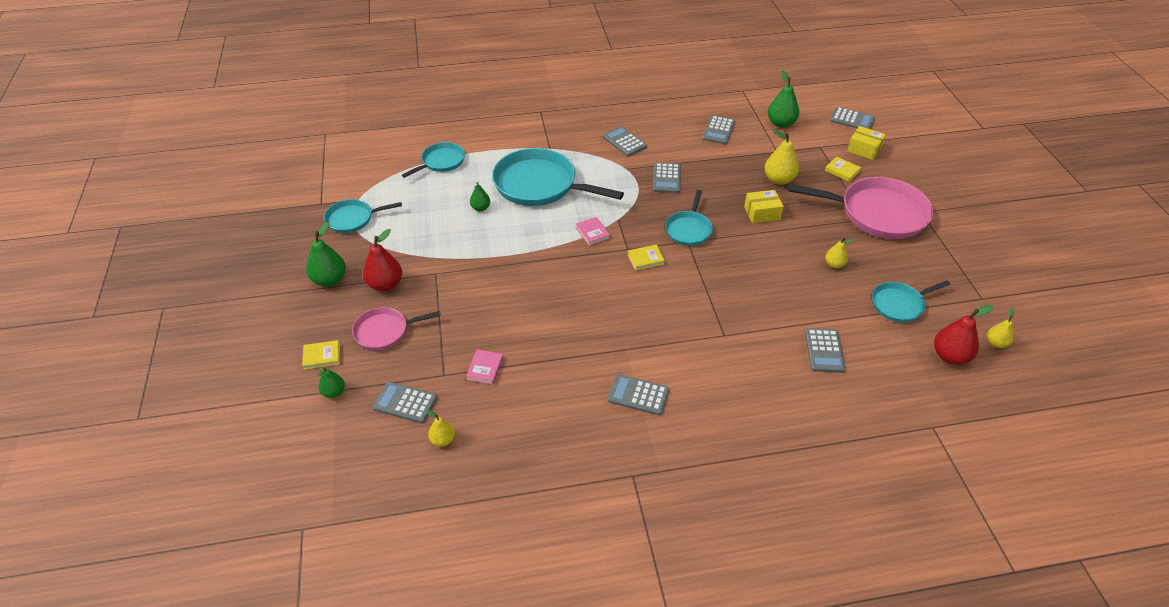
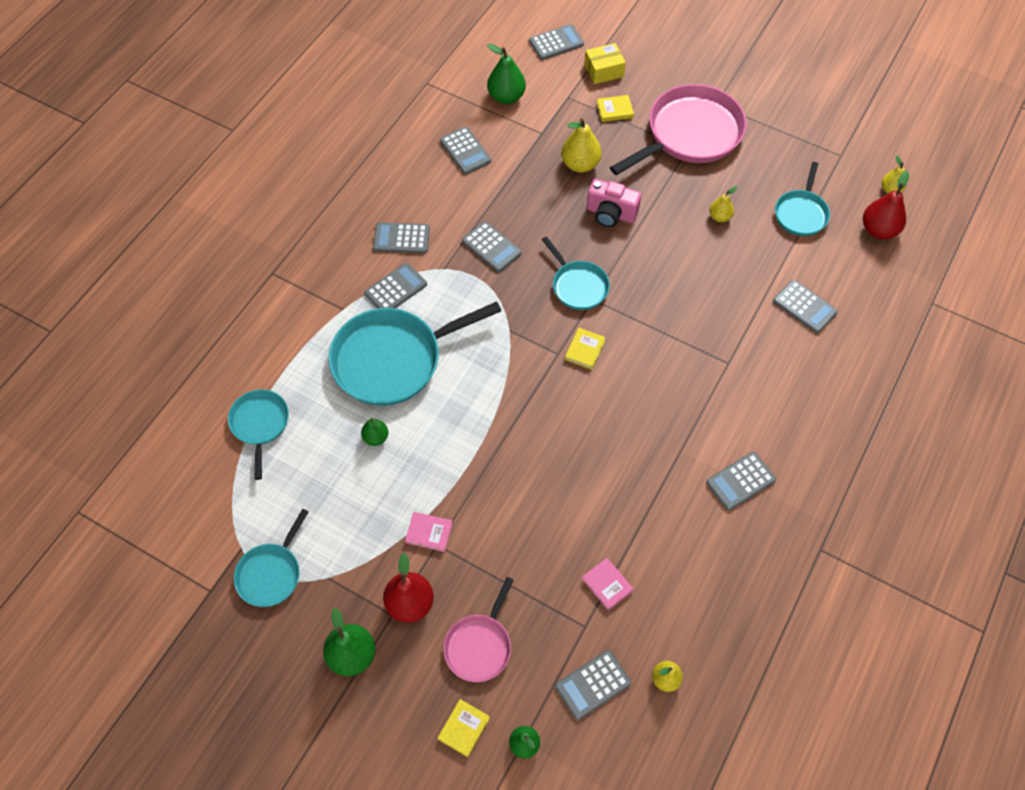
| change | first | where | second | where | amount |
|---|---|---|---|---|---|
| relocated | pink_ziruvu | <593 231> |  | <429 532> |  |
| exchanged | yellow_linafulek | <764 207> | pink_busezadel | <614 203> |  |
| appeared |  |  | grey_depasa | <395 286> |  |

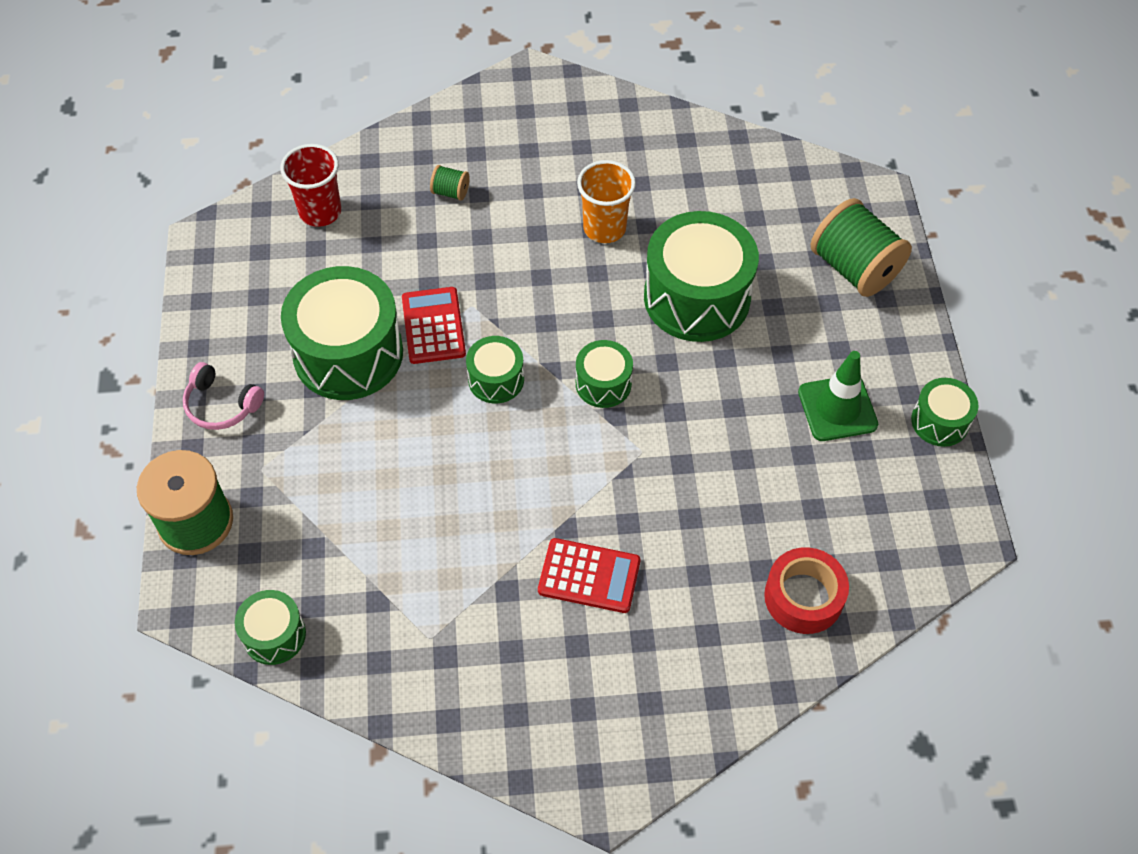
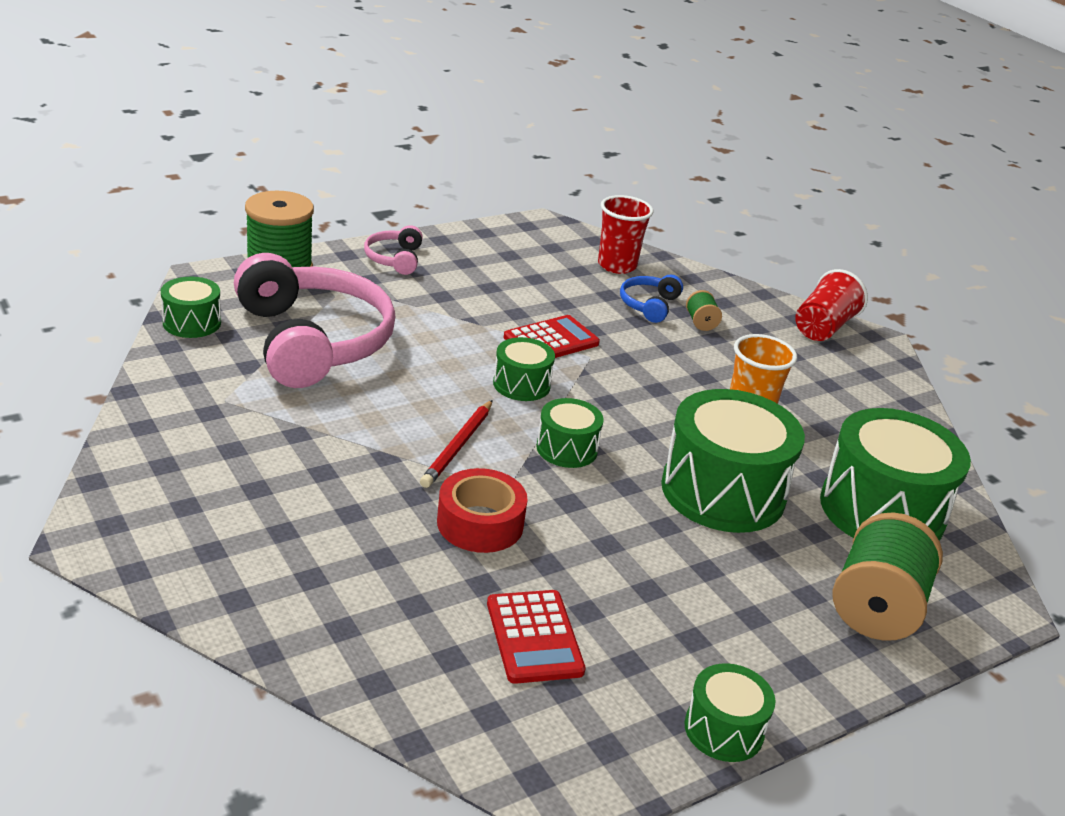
| change | first | where | second | where | amount |
|---|---|---|---|---|---|
| relocated | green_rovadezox | <342 333> |  | <895 474> |  |
| relocated | red_depasa | <589 575> |  | <536 637> |  |
| relocated | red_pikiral | <806 590> |  | <482 510> |  |
| missing | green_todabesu | <838 396> |  |  |  |
| appeared |  |  | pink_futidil | <314 320> |  |
| appeared |  |  | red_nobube | <456 444> |  |
| appeared |  |  | blue_futidil | <651 299> |  |
| appeared |  |  | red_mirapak | <831 305> |  |

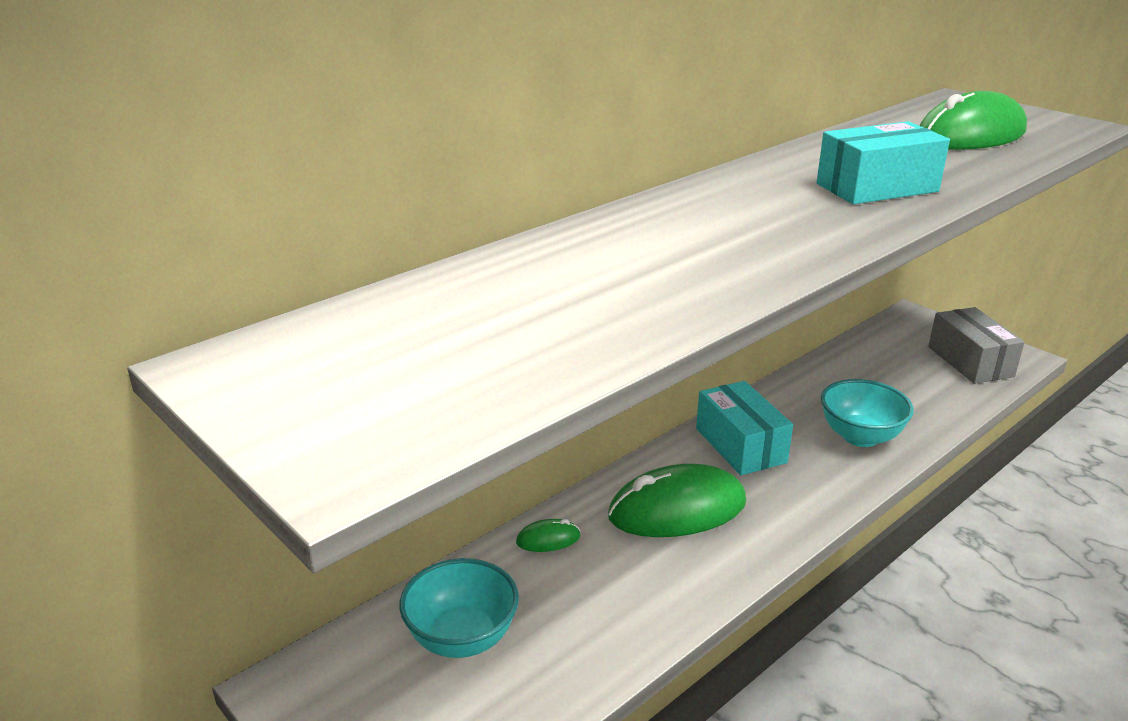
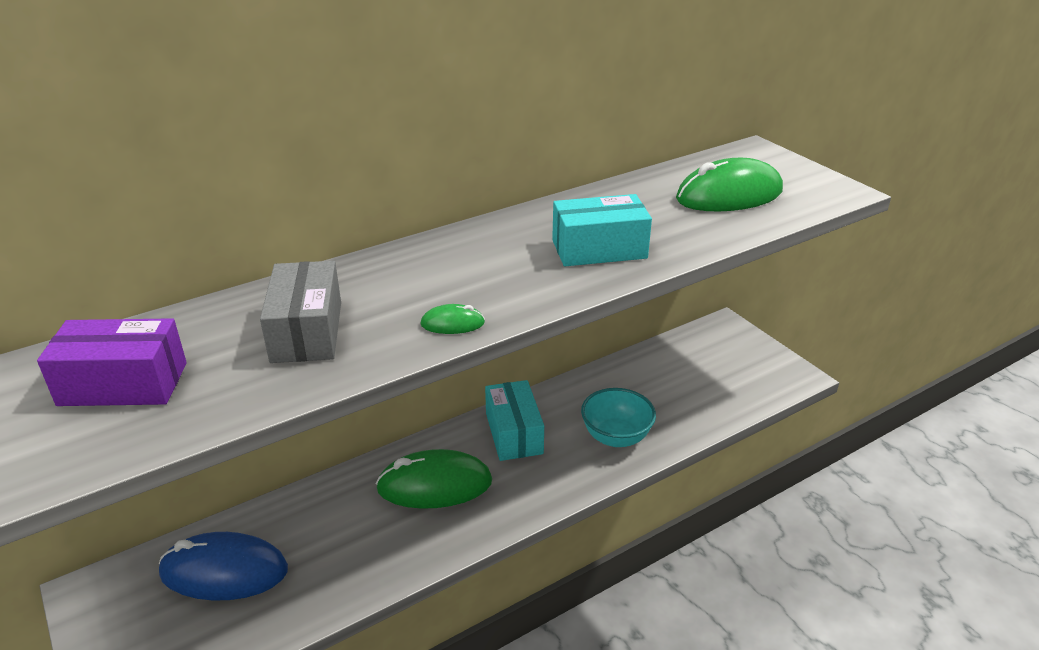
| change | first | where | second | where | amount |
|---|---|---|---|---|---|
| exchanged | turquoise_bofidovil | <459 608> | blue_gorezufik | <223 566> |  |
| relocated | green_gorezufik | <548 535> |  | <452 319> |  |
| relocated | grey_linafulek | <976 345> |  | <300 312> |  |
| appeared |  |  | purple_linafulek | <112 362> |  |

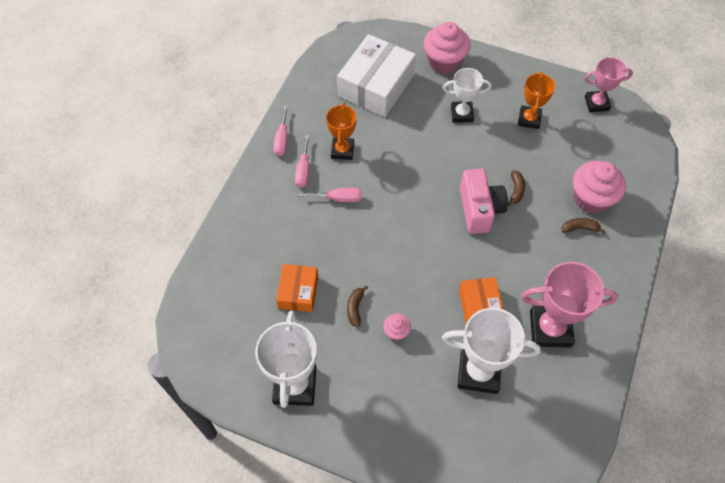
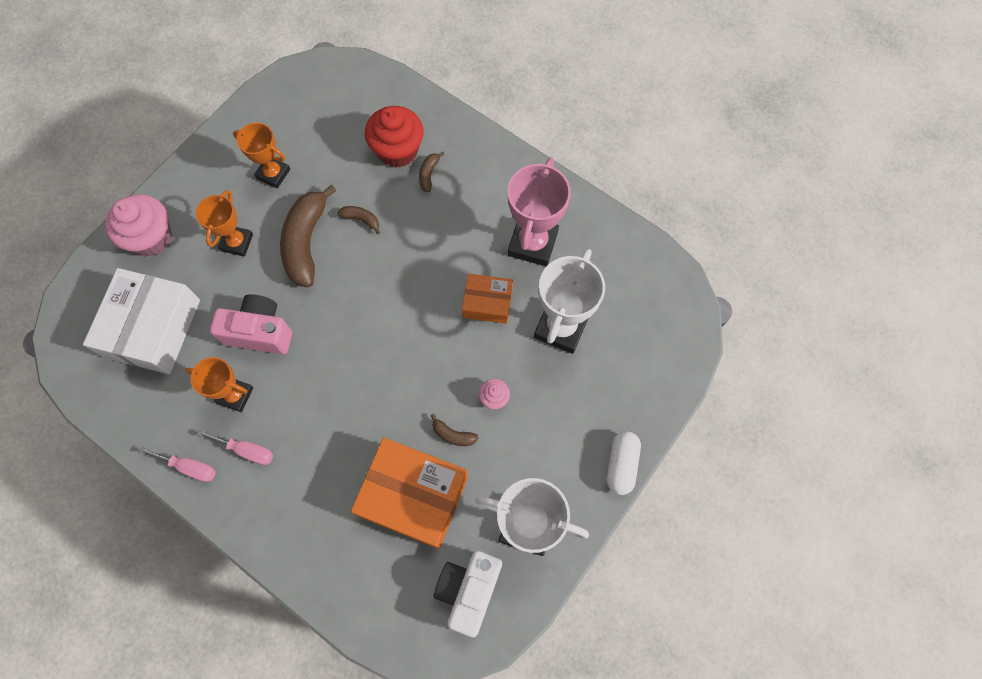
| change | first | where | second | where | amount |
|---|---|---|---|---|---|
| size | orange_linafulek | <297 288> |  | <409 493> | x1.80 |
| missing | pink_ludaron | <330 195> |  |  |  |
| spun | white_linafulek | <376 75> |  | <141 321> | 60 degrees clockwise |
| colour | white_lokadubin | <467 95> | orange_lokadubin | <224 223> |  |
| relocated | pink_busezadel | <484 201> |  | <251 324> |  |
| colour | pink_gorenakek | <599 187> | red_gorenakek | <394 136> |  |
| missing | pink_lokadubin | <609 84> |  |  |  |
| appeared |  |  | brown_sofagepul | <308 235> |  |
| appeared |  |  | white_busezadel | <468 594> |  |
| appeared |  |  | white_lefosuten | <624 463> |  |

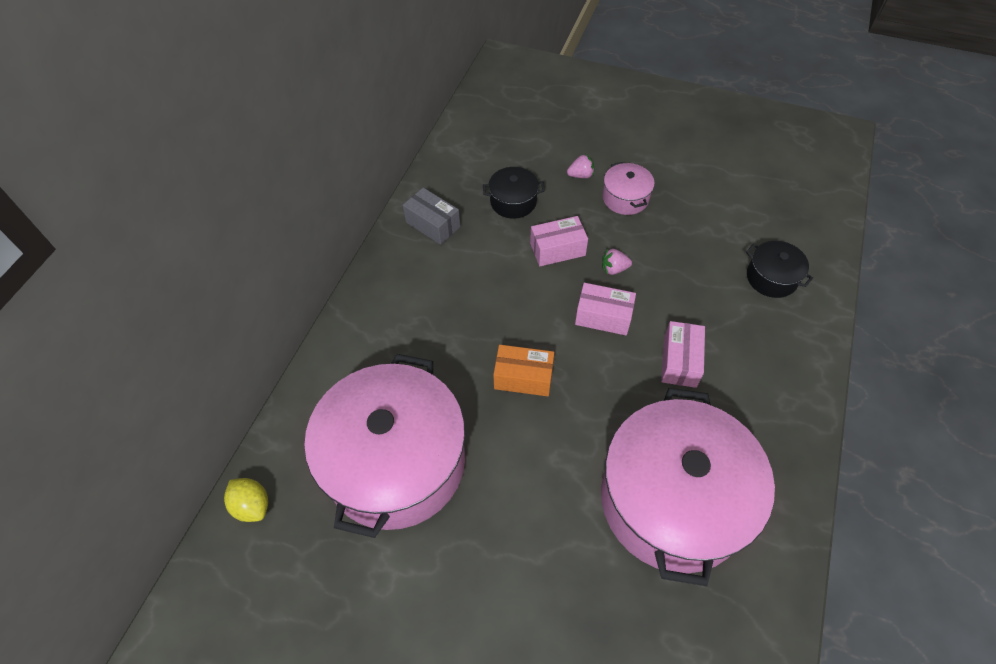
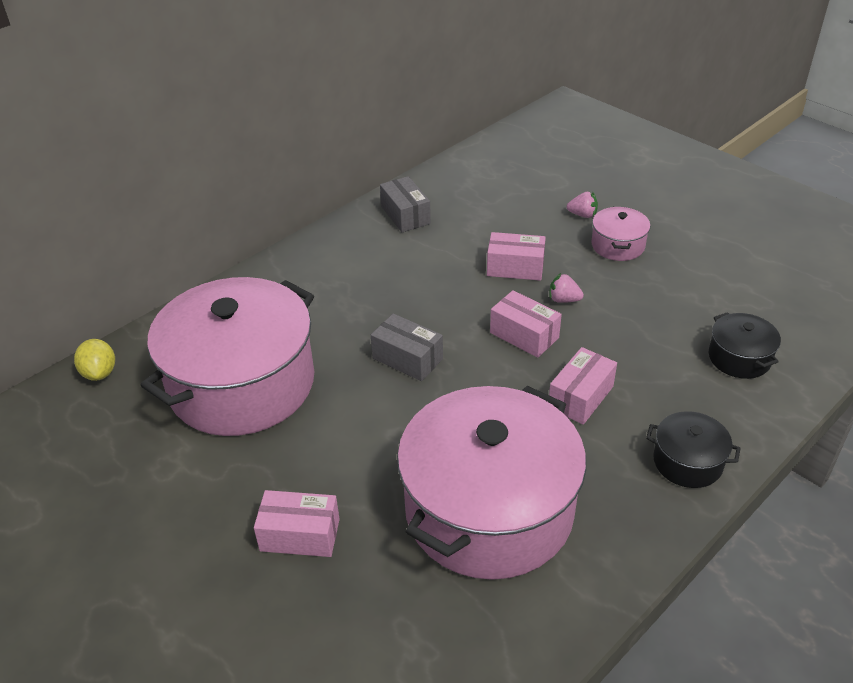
| change | first | where | second | where | amount |
|---|---|---|---|---|---|
| relocated | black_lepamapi | <514 193> |  | <693 449> |  |
| colour | orange_linafulek | <523 370> | grey_linafulek | <407 347> |  |
| appeared |  |  | pink_linafulek | <297 523> |  |

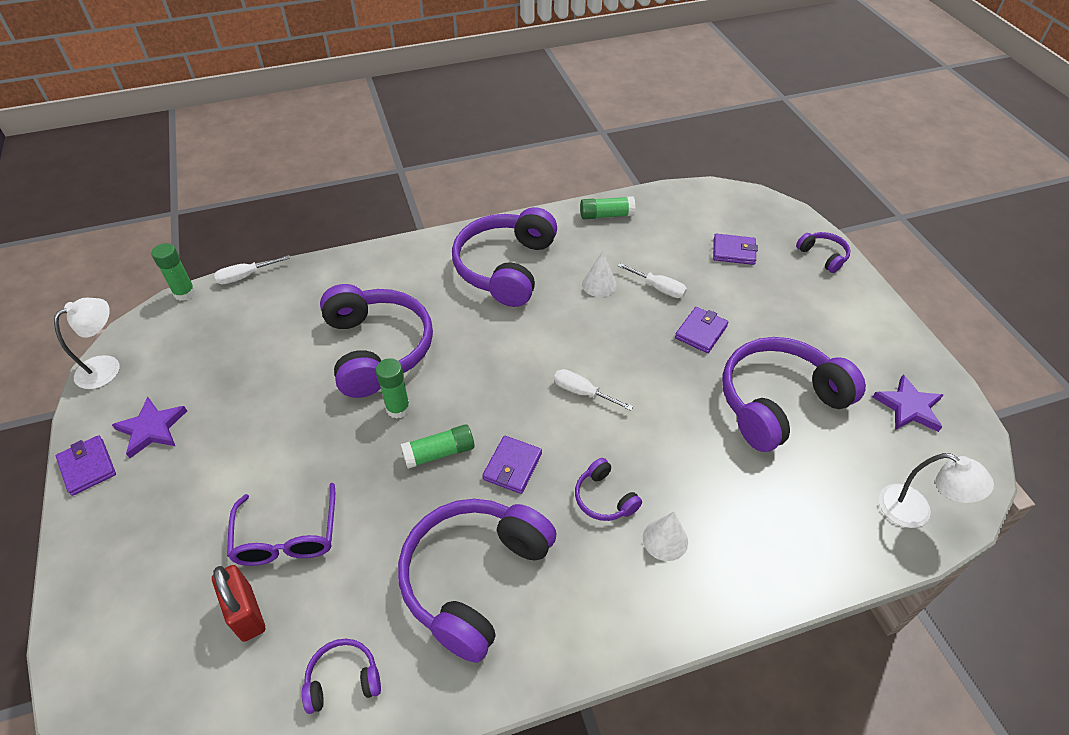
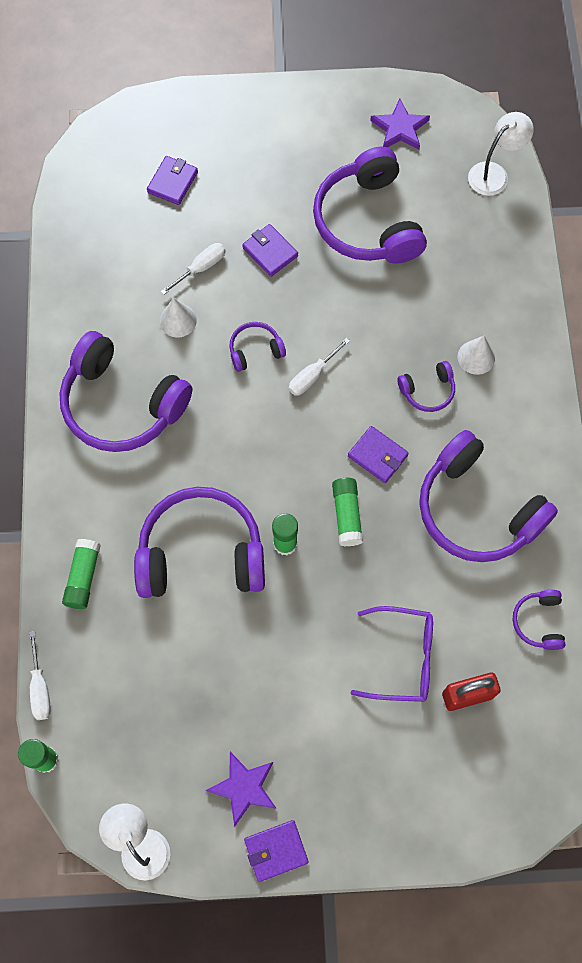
| change | first | where | second | where | amount |
|---|---|---|---|---|---|
| relocated | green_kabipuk | <608 207> |  | <81 574> |  |
| relocated | purple_futidil | <823 252> |  | <257 347> |  |

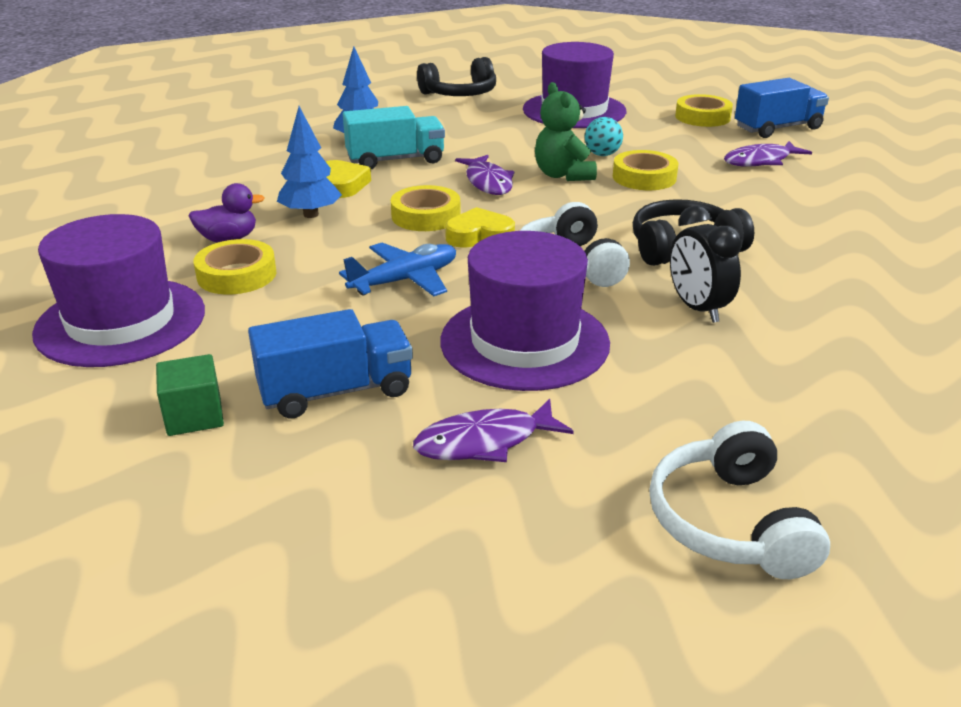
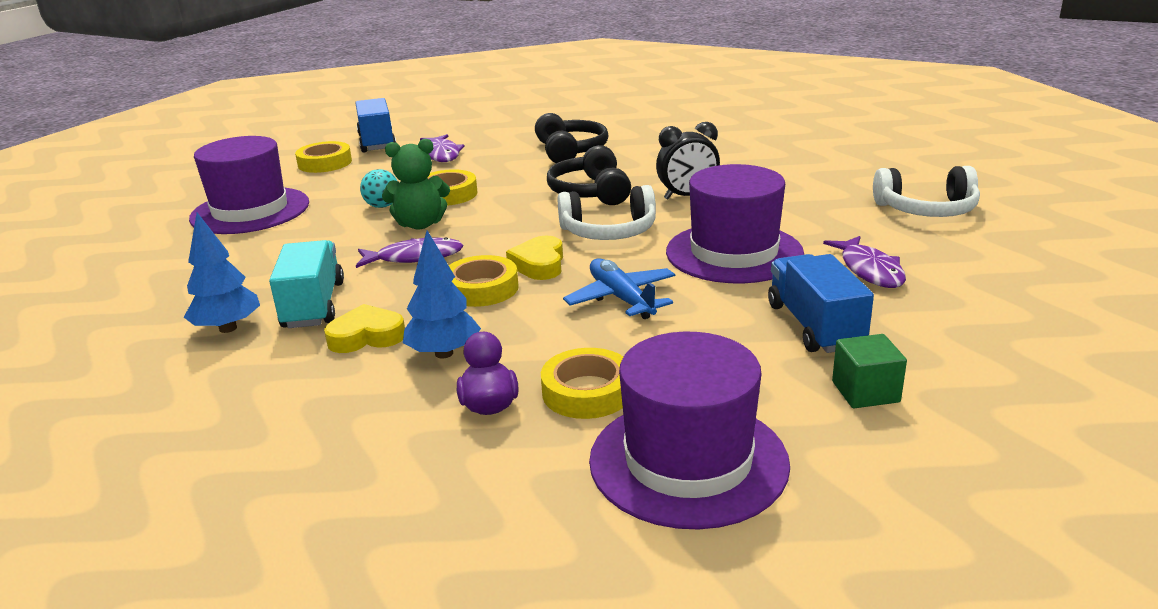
| change | first | where | second | where | amount |
|---|---|---|---|---|---|
| relocated | black_futidil | <456 76> |  | <571 138> |  |

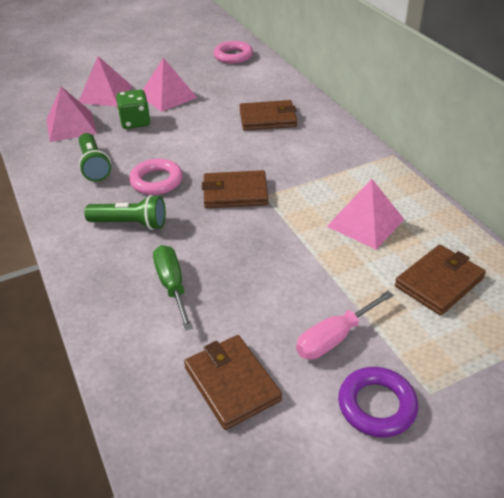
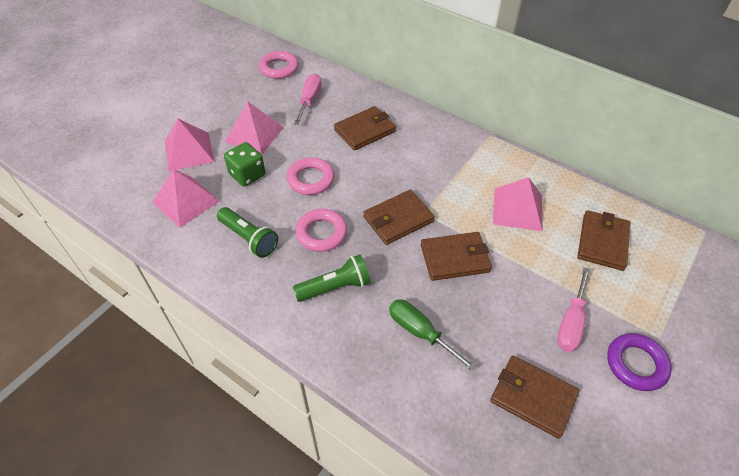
| change | first | where | second | where | amount |
|---|---|---|---|---|---|
| appeared |  |  | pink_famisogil | <310 176> |  |
| appeared |  |  | pink_ludaron | <308 99> |  |
| appeared |  |  | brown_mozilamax | <456 256> |  |

